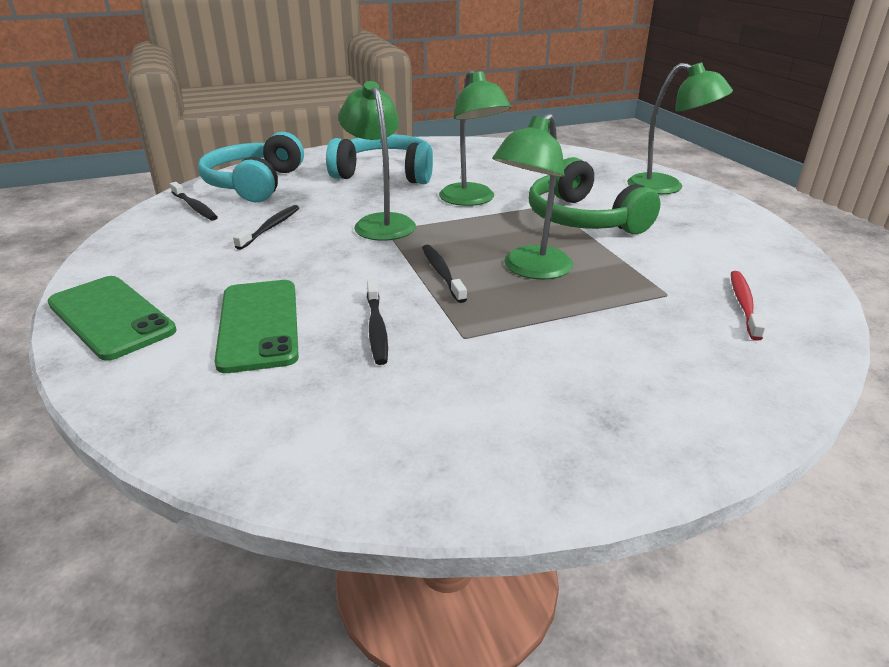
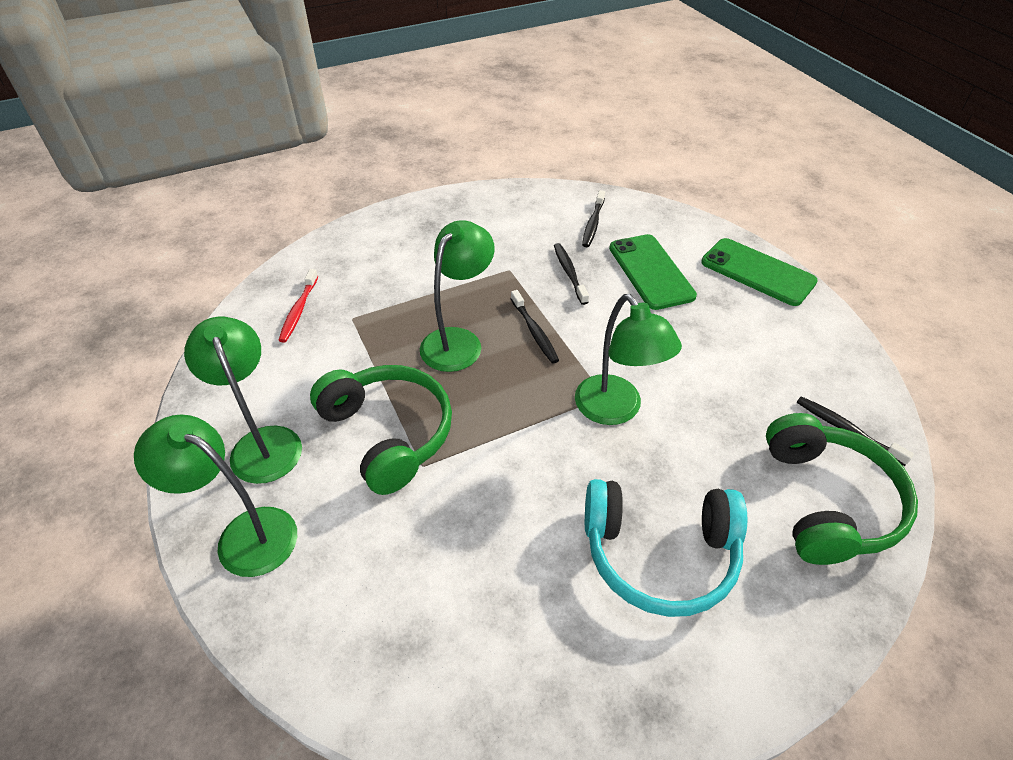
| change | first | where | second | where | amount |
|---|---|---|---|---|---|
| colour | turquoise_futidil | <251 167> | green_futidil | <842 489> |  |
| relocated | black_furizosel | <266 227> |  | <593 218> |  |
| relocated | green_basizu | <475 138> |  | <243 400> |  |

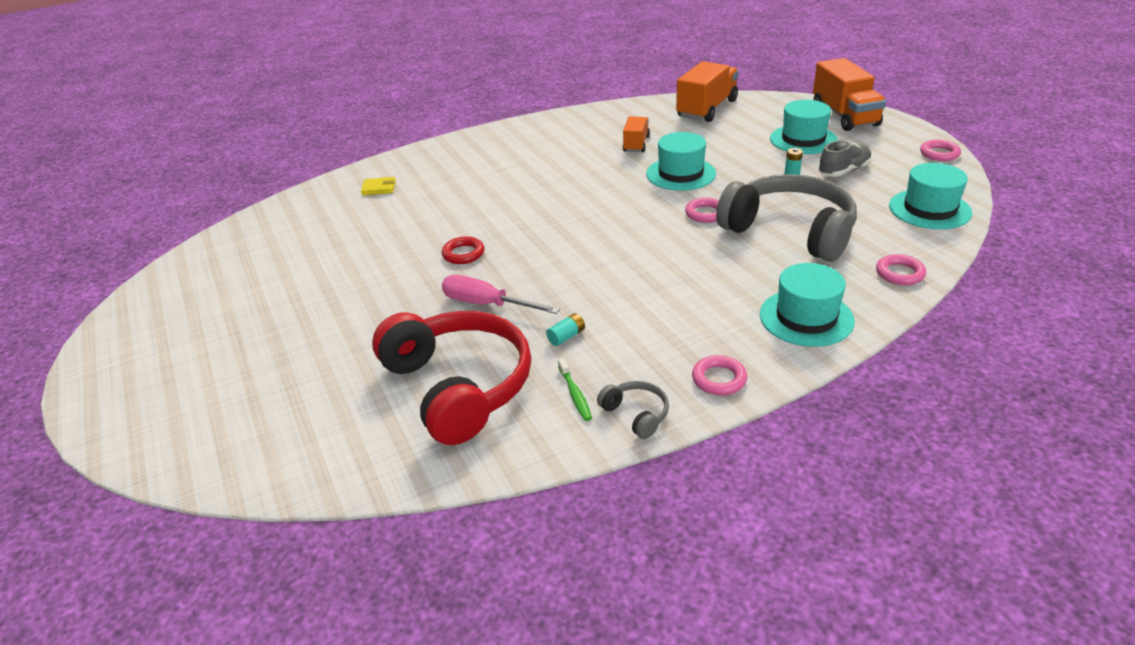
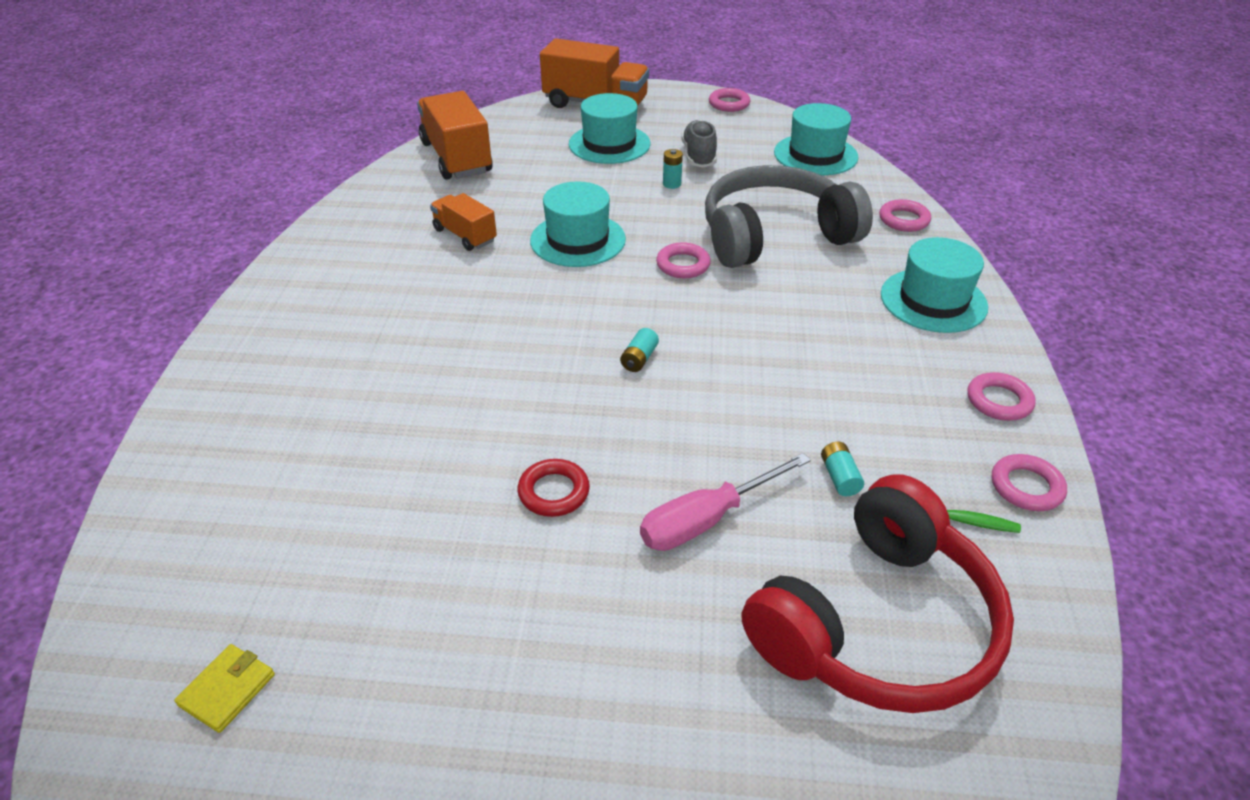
| change | first | where | second | where | amount |
|---|---|---|---|---|---|
| relocated | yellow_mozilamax | <378 186> |  | <224 688> |  |
| spun | red_futidil | <451 378> |  | <878 593> | 135 degrees clockwise |
| exchanged | grey_futidil | <633 410> | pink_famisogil | <1029 482> |  |
| appeared |  |  | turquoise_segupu | <639 350> |  |

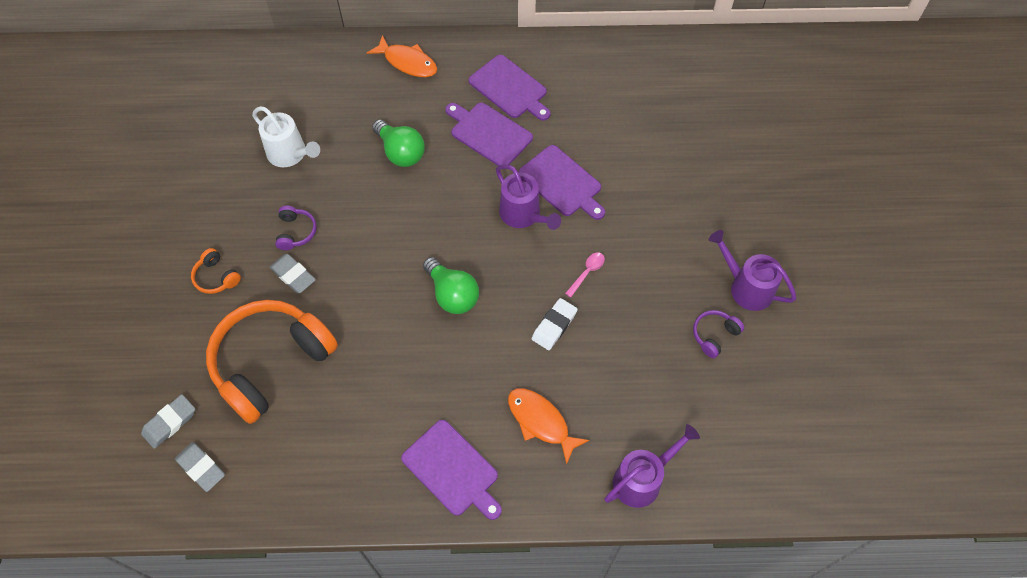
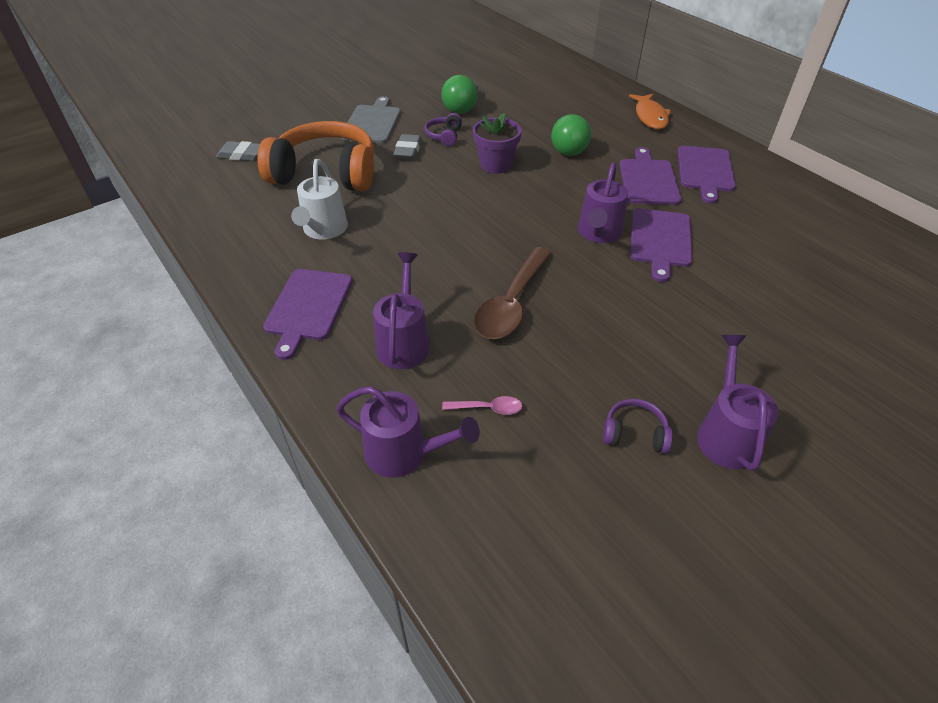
| change | first | where | second | where | amount |
|---|---|---|---|---|---|
| missing | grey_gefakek | <200 467> |  |  |  |
| exchanged | orange_futidil | <216 271> | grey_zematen | <371 119> |  |
| relocated | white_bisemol | <286 136> |  | <319 199> |  |
| spun | purple_futidil | <296 228> |  | <443 129> | 135 degrees clockwise |
| relocated | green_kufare | <451 285> |  | <460 94> |  |
| exchanged | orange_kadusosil | <549 426> | purple_bisemol | <401 310> |  |
| exchanged | white_gefakek | <555 324> | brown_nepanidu | <512 293> |  |
| relocated | pink_nepanidu | <585 274> |  | <482 405> |  |
| appeared |  |  | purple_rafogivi | <497 143> |  |

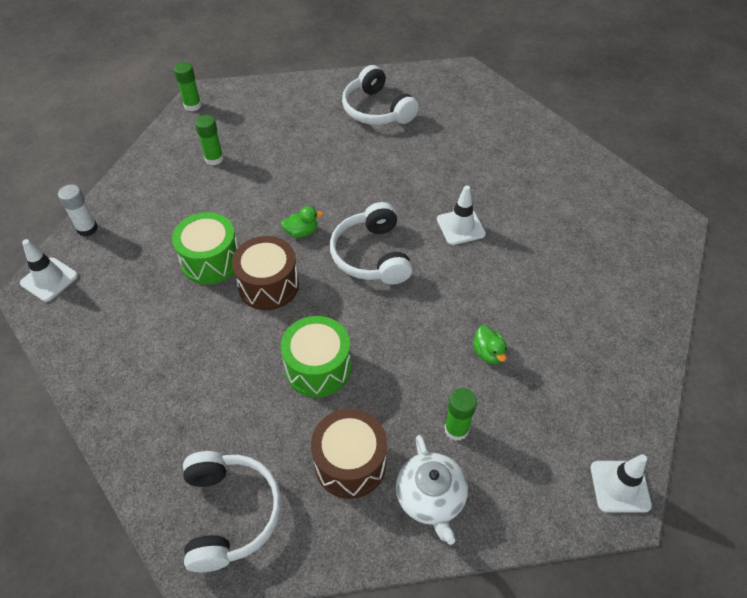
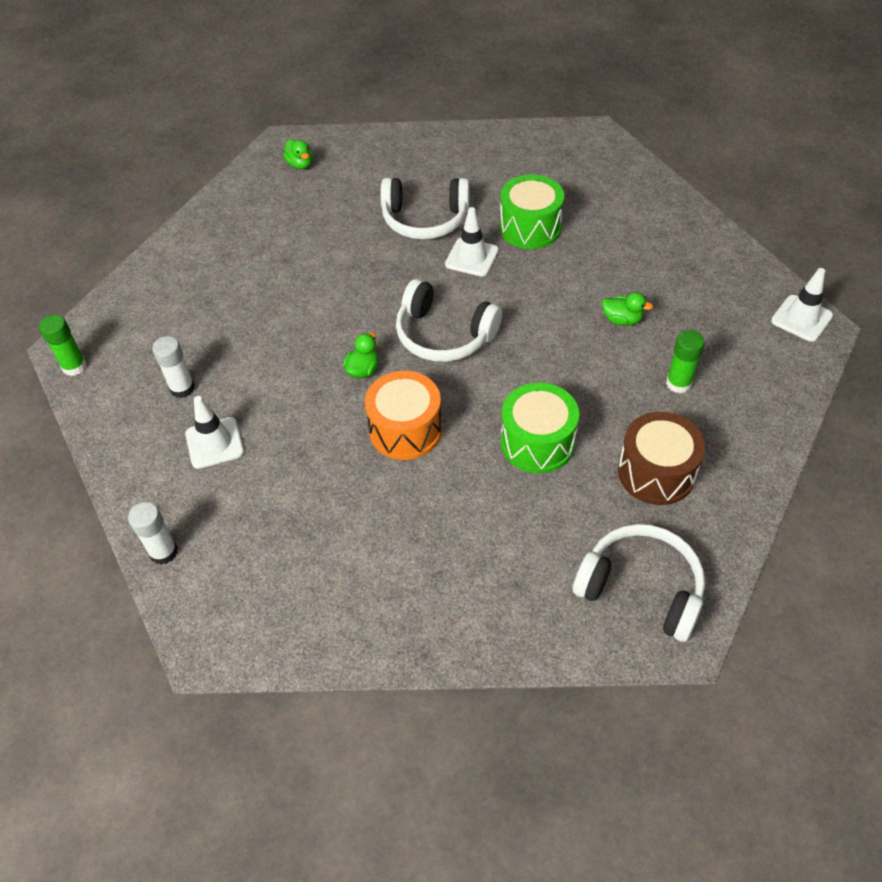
| change | first | where | second | where | amount |
|---|---|---|---|---|---|
| relocated | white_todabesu | <49 270> |  | <214 432> |  |
| relocated | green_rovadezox | <205 248> |  | <531 212> |  |
| colour | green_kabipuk | <209 140> | white_kabipuk | <173 367> |  |
| colour | brown_rovadezox | <265 273> | orange_rovadezox | <403 415> |  |
| relocated | white_futidil | <380 95> |  | <425 209> |  |
| missing | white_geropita | <432 490> |  |  |  |
| appeared |  |  | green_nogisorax | <297 154> |  |

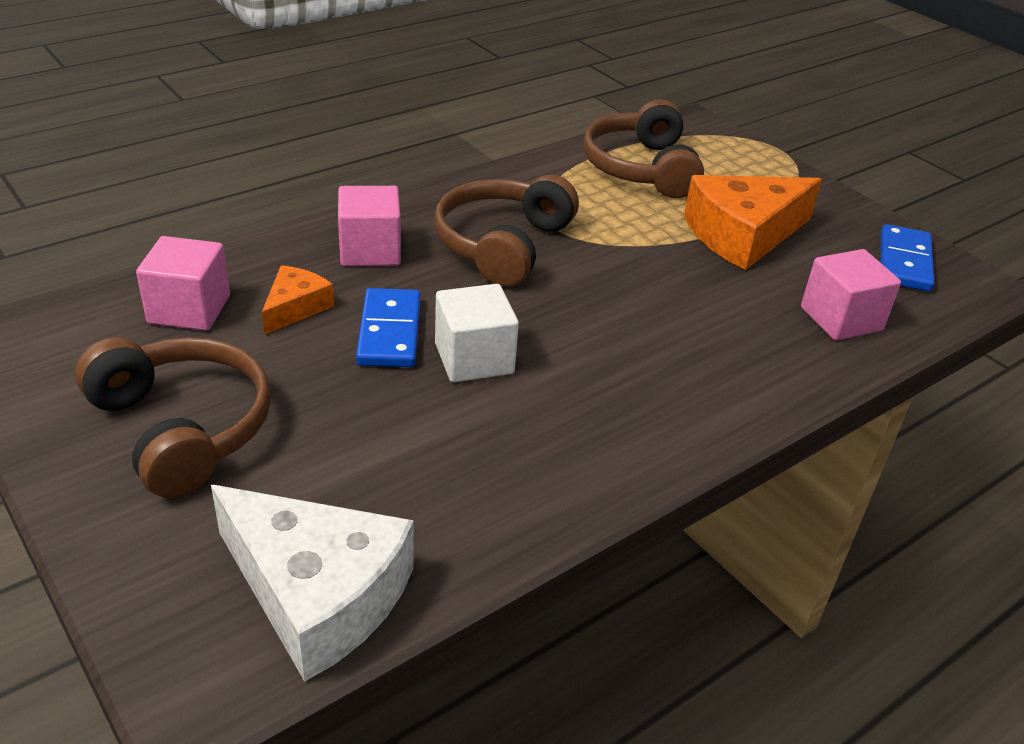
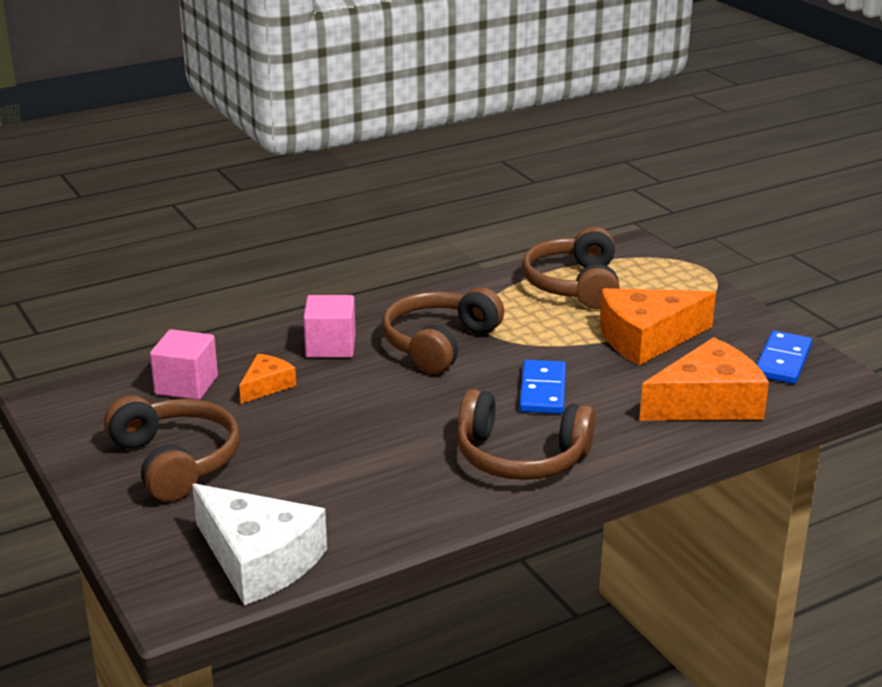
| change | first | where | second | where | amount |
|---|---|---|---|---|---|
| relocated | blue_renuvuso | <388 327> |  | <542 387> |  |
| missing | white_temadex | <477 333> |  |  |  |
| exchanged | pink_temadex | <851 294> | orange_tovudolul | <704 379> |  |
| appeared |  |  | brown_futidil | <526 434> |  |

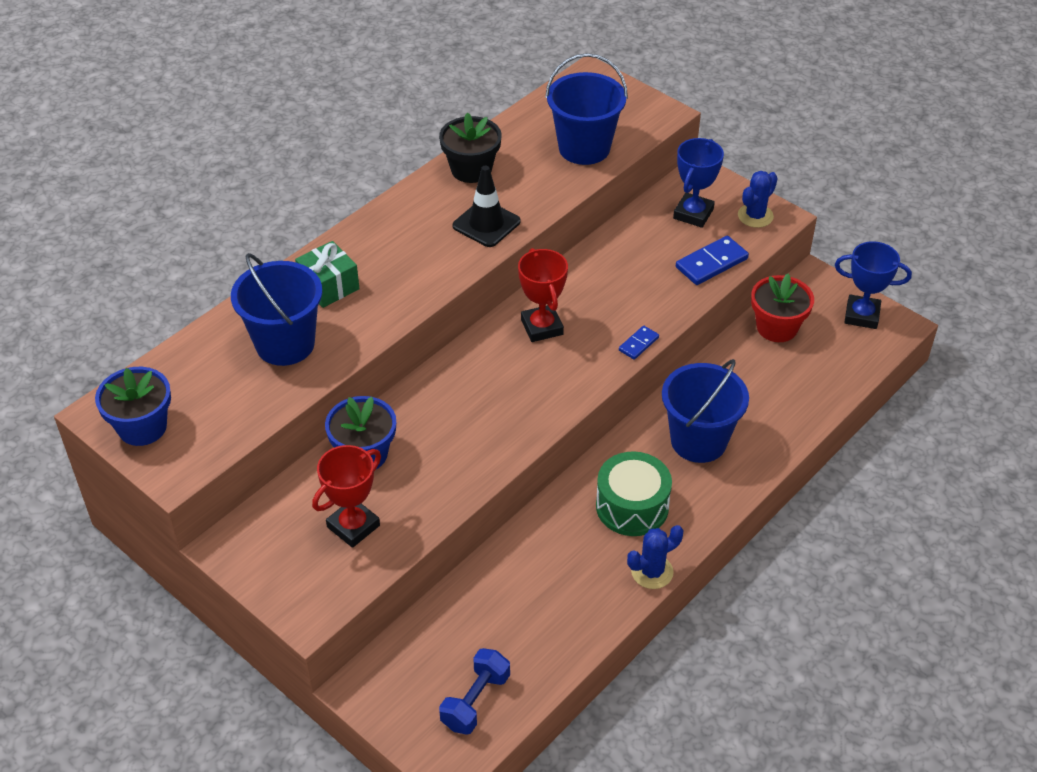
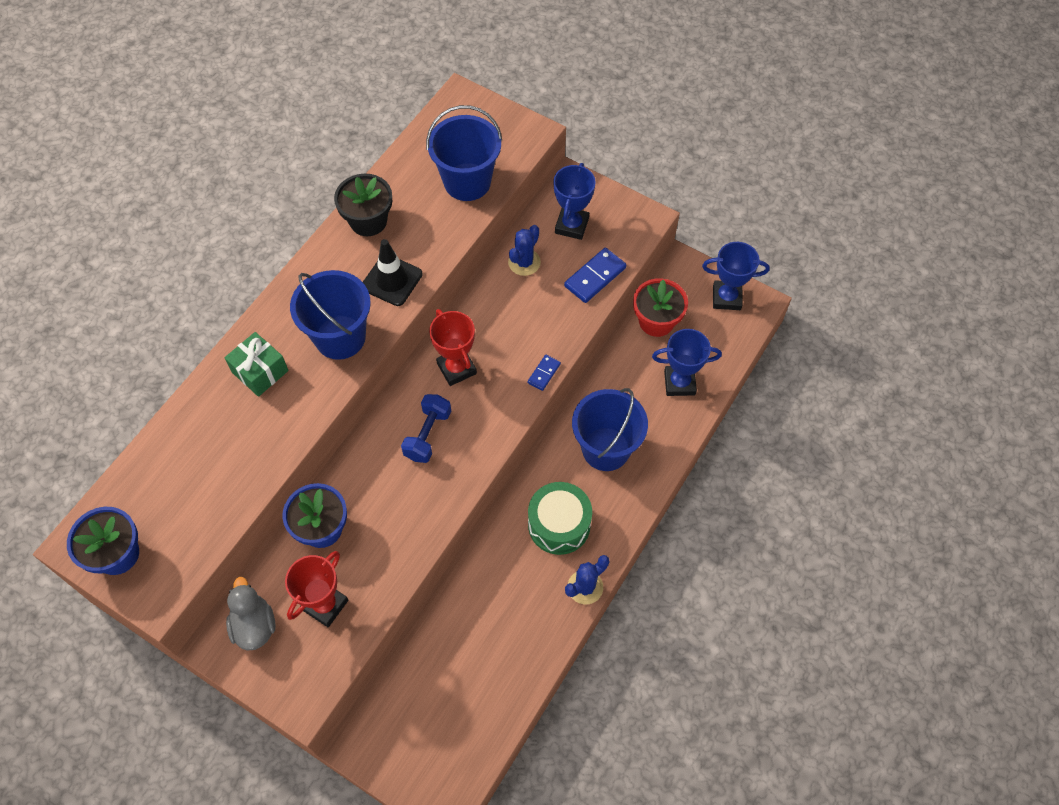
| change | first | where | second | where | amount |
|---|---|---|---|---|---|
| relocated | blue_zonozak | <276 309> |  | <330 315> |  |
| relocated | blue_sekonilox | <474 691> |  | <426 428> |  |
| relocated | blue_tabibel | <758 199> |  | <524 250> |  |
| appeared |  |  | grey_nogisorax | <251 613> |  |
| appeared |  |  | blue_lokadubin | <687 362> |  |

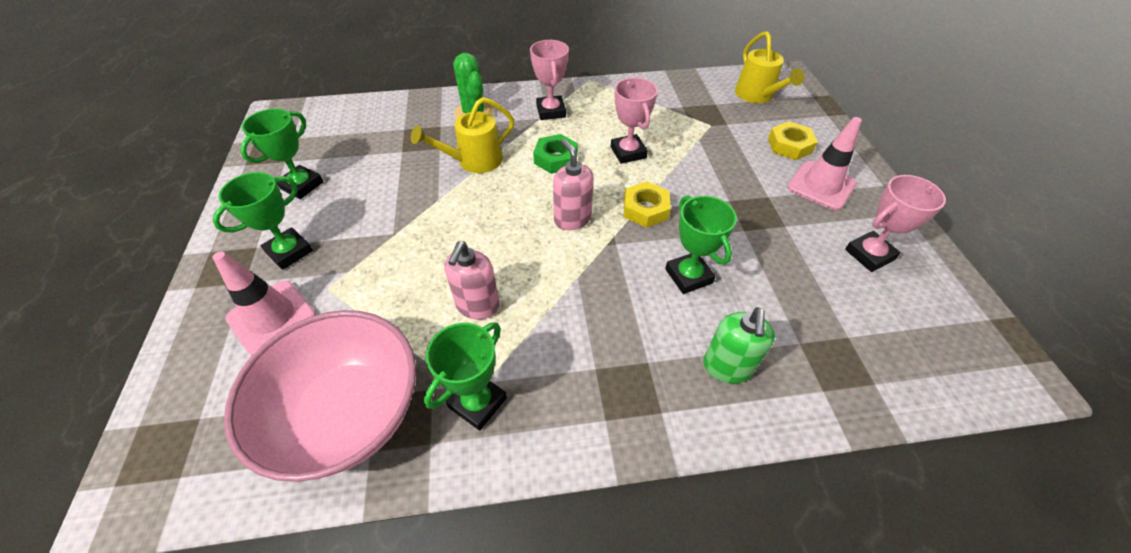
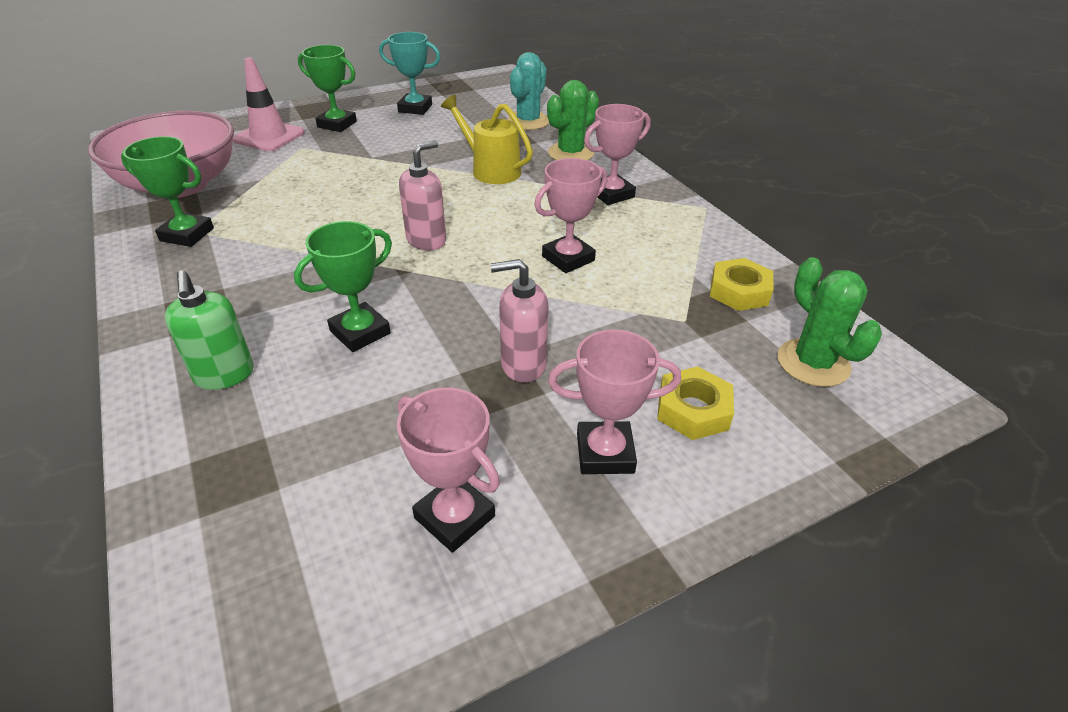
| change | first | where | second | where | amount |
|---|---|---|---|---|---|
| colour | green_lokadubin | <282 154> | turquoise_lokadubin | <409 73> |  |
| relocated | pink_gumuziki | <472 280> |  | <519 321> |  |
| missing | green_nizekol | <555 154> |  |  |  |
| relocated | yellow_nizekol | <647 204> |  | <741 284> |  |
| spun | green_gumuziki | <739 345> |  | <209 330> | 105 degrees counterclockwise |
| exchanged | yellow_bisemol | <769 67> | green_tabibel | <830 322> |  |
| exchanged | pink_todabesu | <824 163> | pink_lokadubin | <614 401> |  |
| appeared |  |  | turquoise_tabibel | <528 91> |  |

